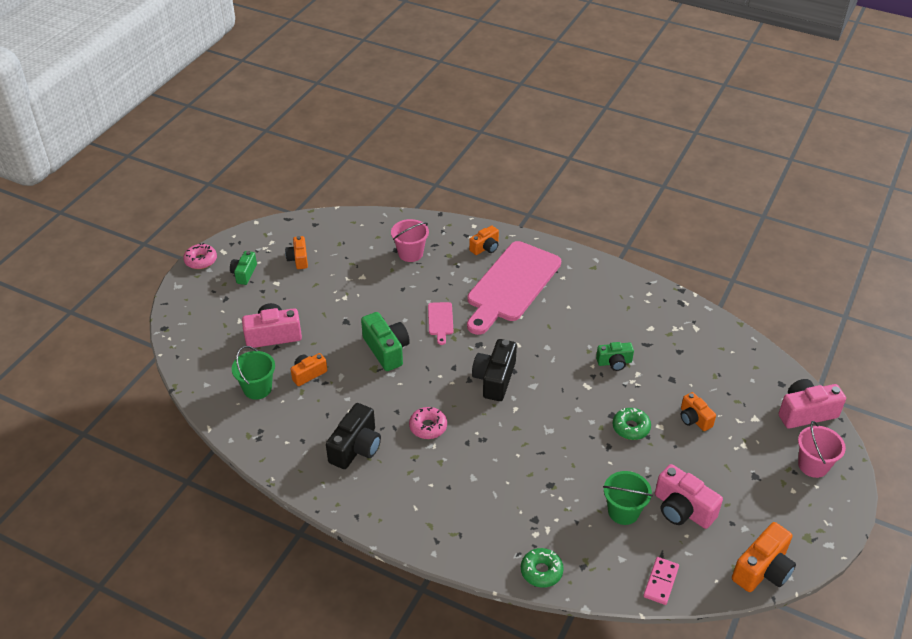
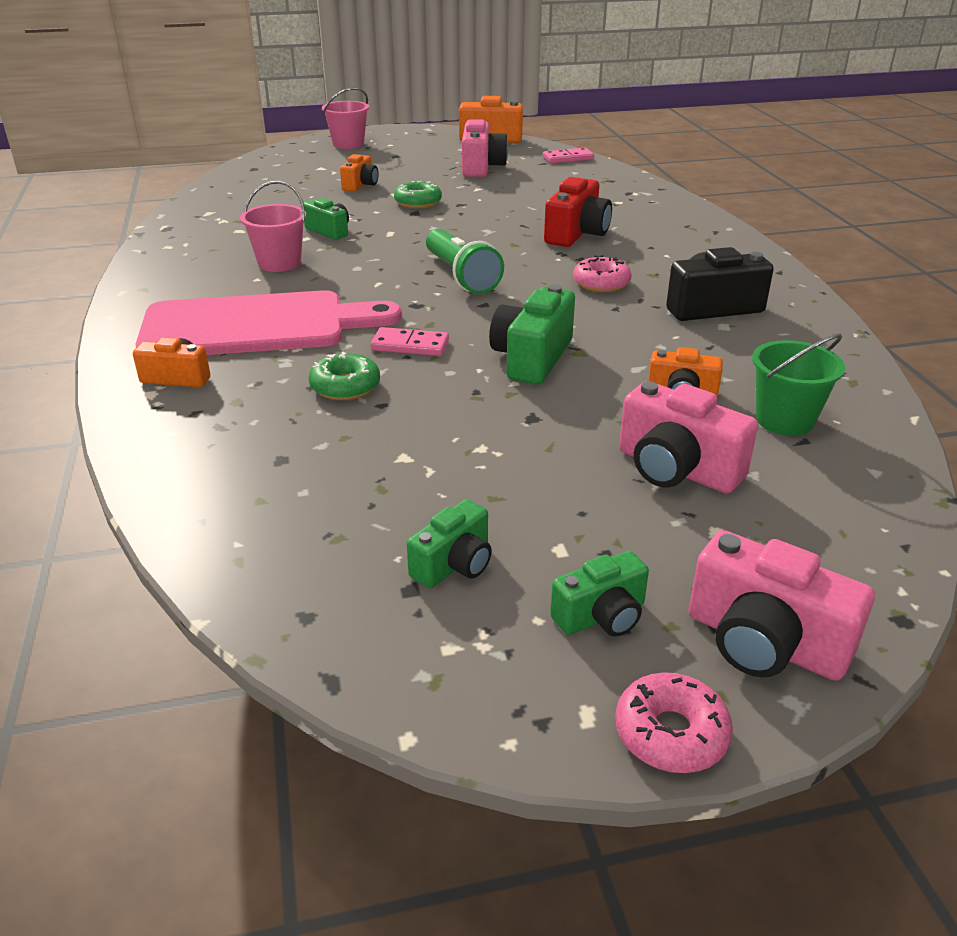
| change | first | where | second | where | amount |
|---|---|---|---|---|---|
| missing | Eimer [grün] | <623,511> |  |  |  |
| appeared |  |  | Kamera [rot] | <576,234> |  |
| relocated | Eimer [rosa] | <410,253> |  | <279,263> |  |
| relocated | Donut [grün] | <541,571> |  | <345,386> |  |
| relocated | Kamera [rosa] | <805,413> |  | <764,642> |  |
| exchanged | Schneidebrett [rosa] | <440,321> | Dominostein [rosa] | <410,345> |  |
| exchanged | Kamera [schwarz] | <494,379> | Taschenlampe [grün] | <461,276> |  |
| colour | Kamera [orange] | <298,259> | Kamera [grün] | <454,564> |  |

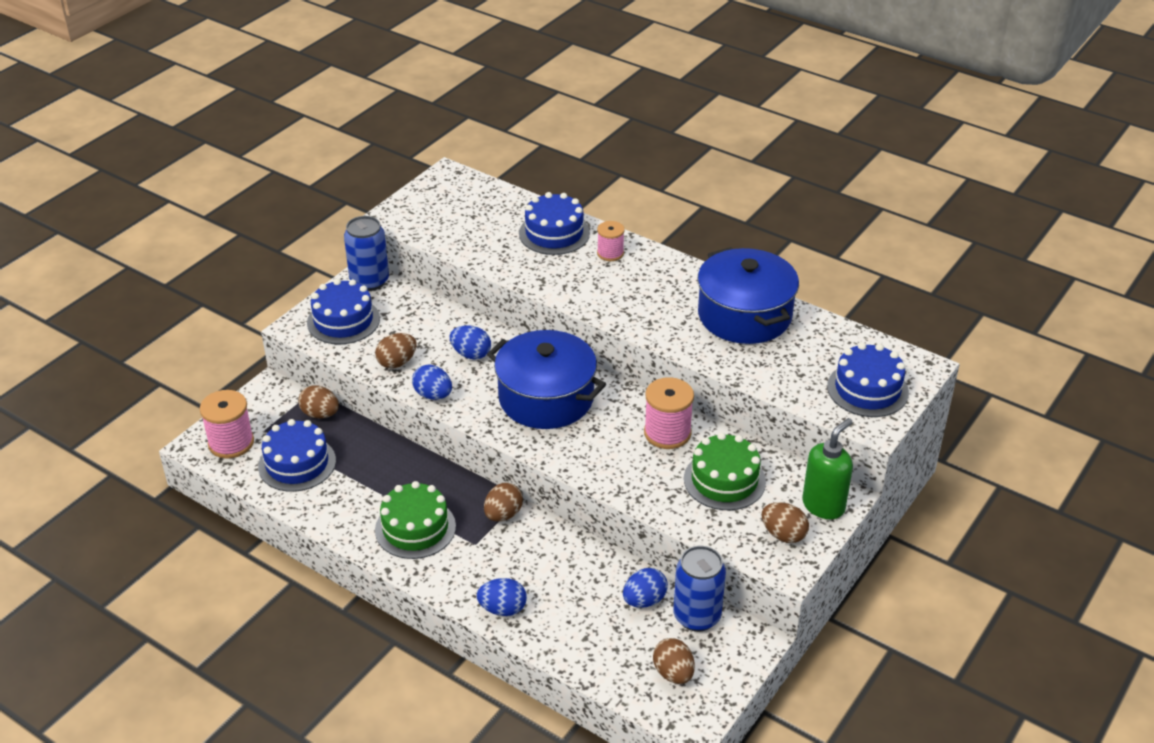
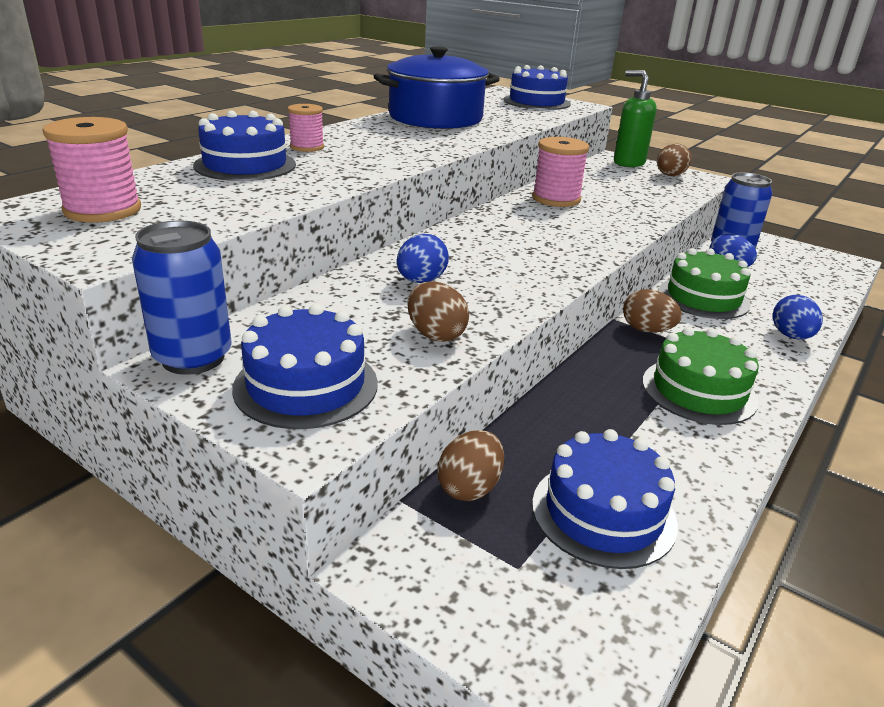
| change | first | where | second | where | amount |
|---|---|---|---|---|---|
| missing | Ei [blau] | <433,395> |  |  |  |
| missing | Kochtopf [blau] | <546,398> |  |  |  |
| missing | Ei [braun] | <673,673> |  |  |  |
| relocated | Garnrolle [rosa] | <231,443> |  | <103,210> |  |
| relocated | Kuchen [grün] | <724,480> |  | <703,298> |  |

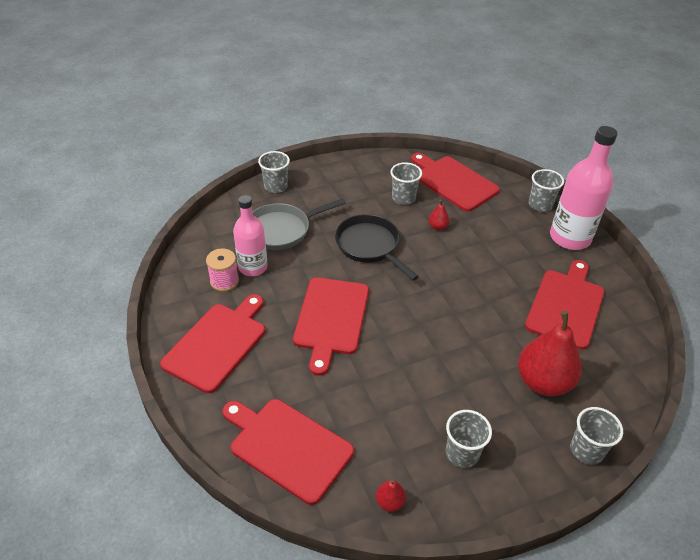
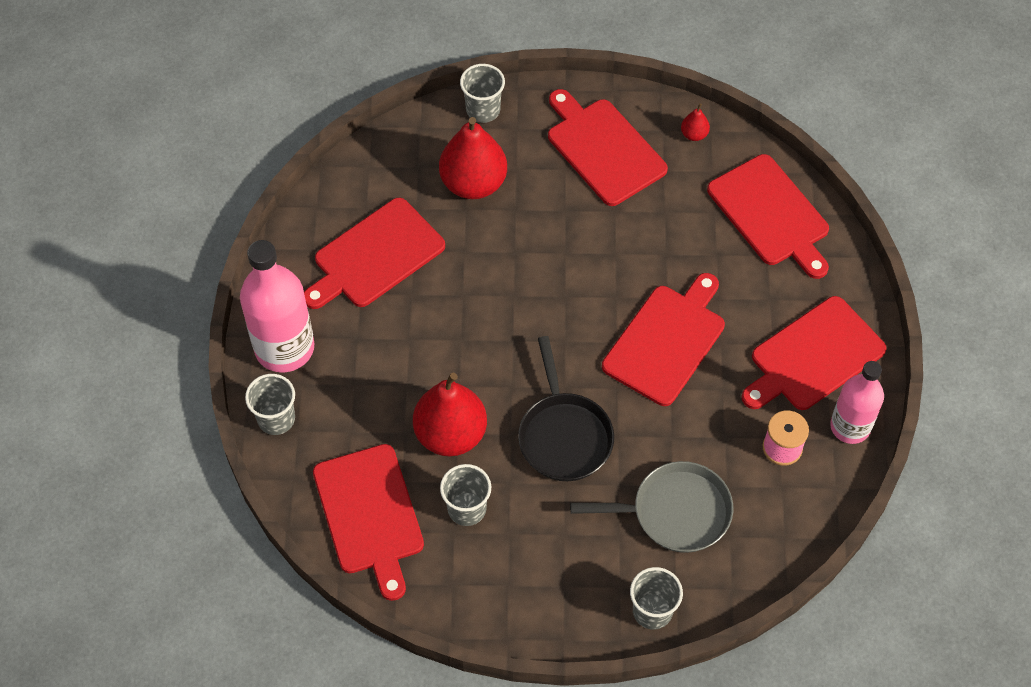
| change | first | where | second | where | amount |
|---|---|---|---|---|---|
| relocated | Flasche [rosa] | <253,267> |  | <850,426> |  |
| exchanged | Becher [grau] | <462,453> | Schneidebrett [rot] | <603,149> |  |
| size | Birne [rot] | <437,227> |  | <450,434> | x2.33 |

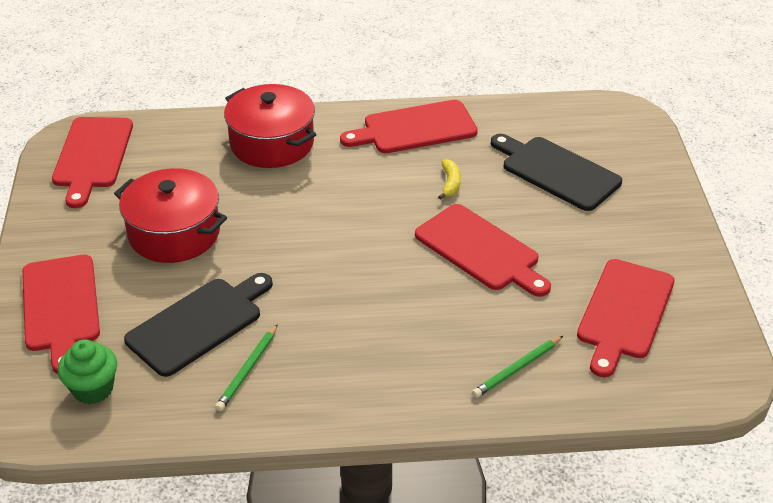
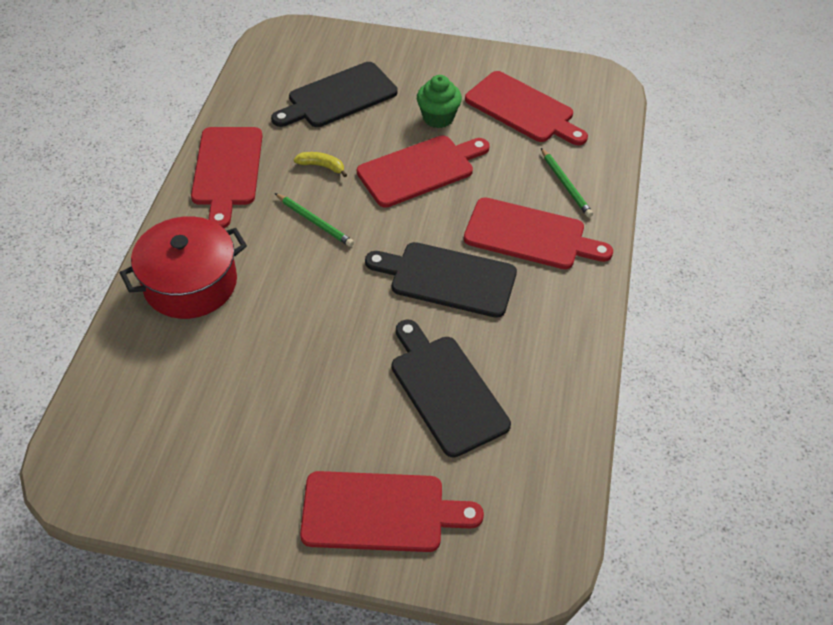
| change | first | where | second | where | amount |
|---|---|---|---|---|---|
| missing | Kochtopf [rot] | <174,233> |  |  |  |
| appeared |  |  | Schneidebrett [schwarz] | <447,278> |  |
| relocated | Schneidebrett [rot] | <92,156> |  | <530,235> |  |
| relocated | Muffin [grün] | <93,389> |  | <438,118> |  |
| relocated | Bleistift [grün] | <247,370> |  | <314,221> |  |

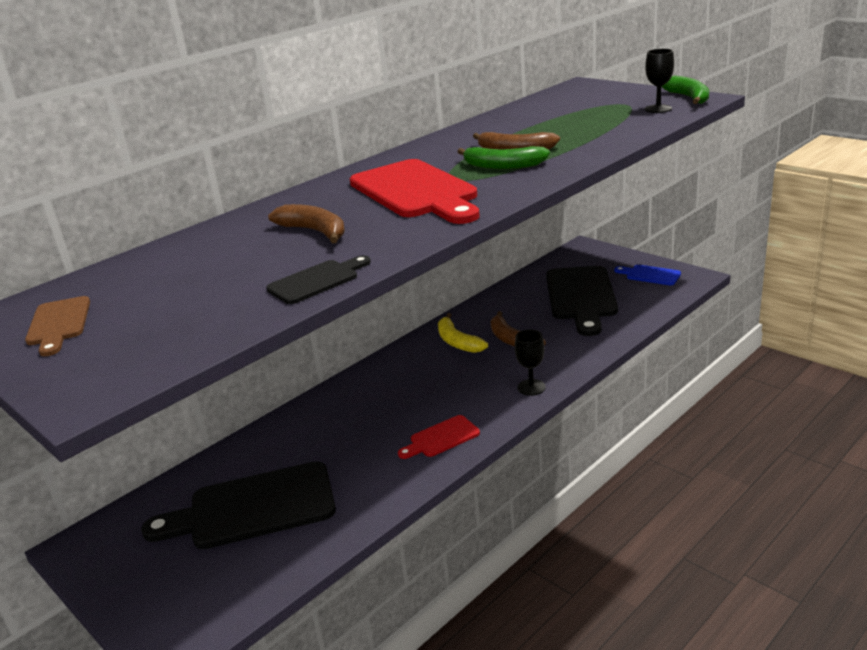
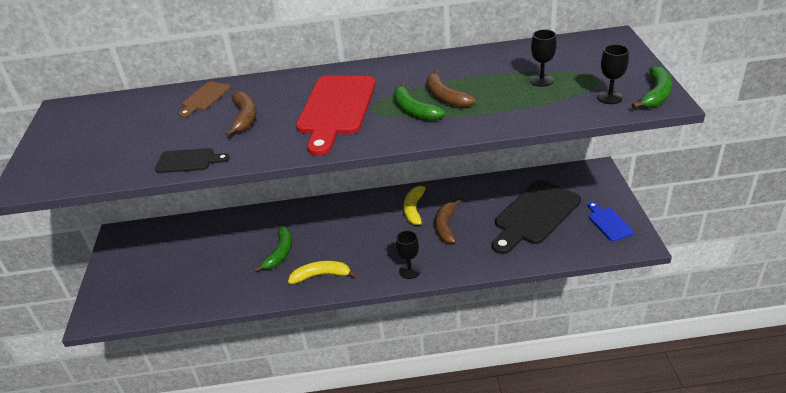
| change | first | where | second | where | amount |
|---|---|---|---|---|---|
| missing | Schneidebrett [schwarz] | <253,508> |  |  |  |
| appeared |  |  | Banane [grün] | <280,253> |  |
| appeared |  |  | Kelch [schwarz] | <541,80> |  |
| relocated | Schneidebrett [braun] | <58,324> |  | <205,98> |  |
| exchanged | Schneidebrett [rot] | <441,438> | Banane [gelb] | <321,275> |  |

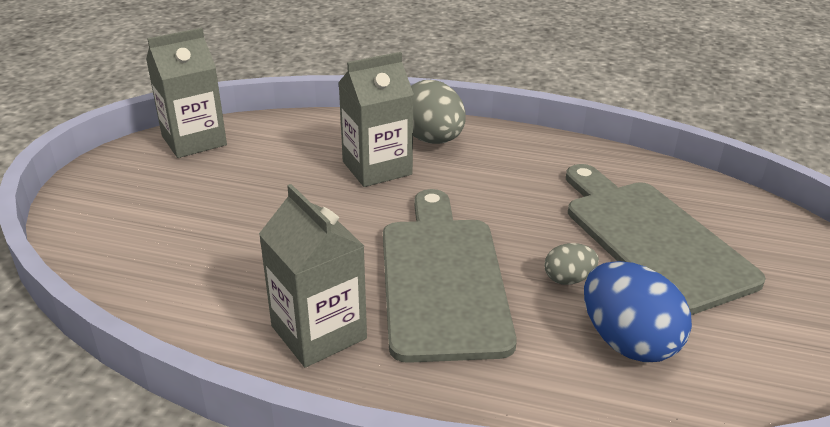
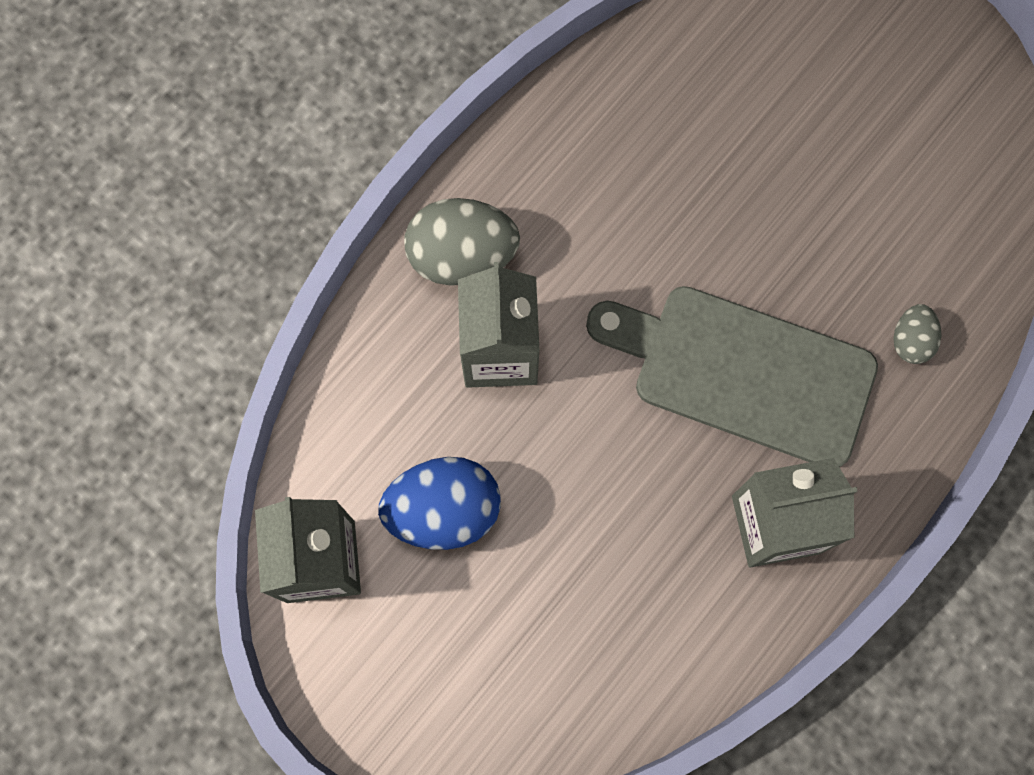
| change | first | where | second | where | amount |
|---|---|---|---|---|---|
| missing | Schneidebrett [grau] | <652,239> |  |  |  |
| relocated | Ei [grau] | <568,279> |  | <910,341> |  |
| relocated | Ei [blau] | <627,342> |  | <444,511> |  |

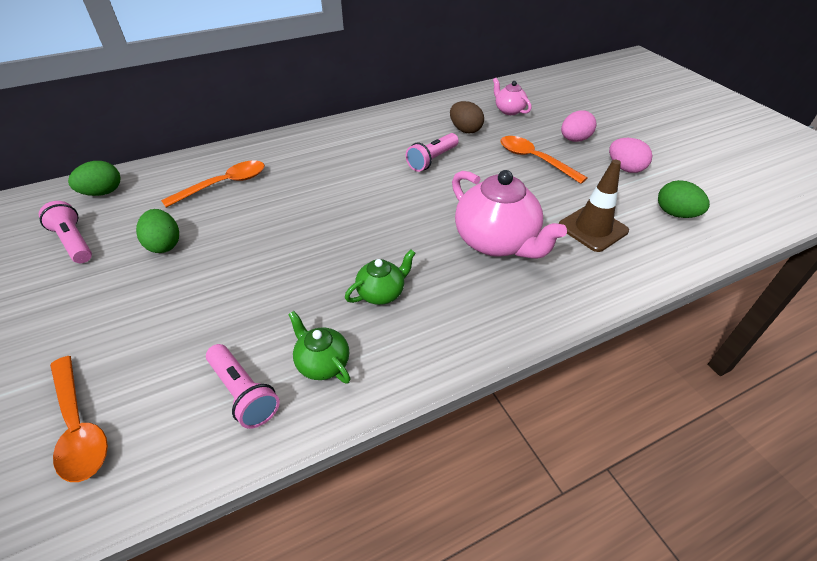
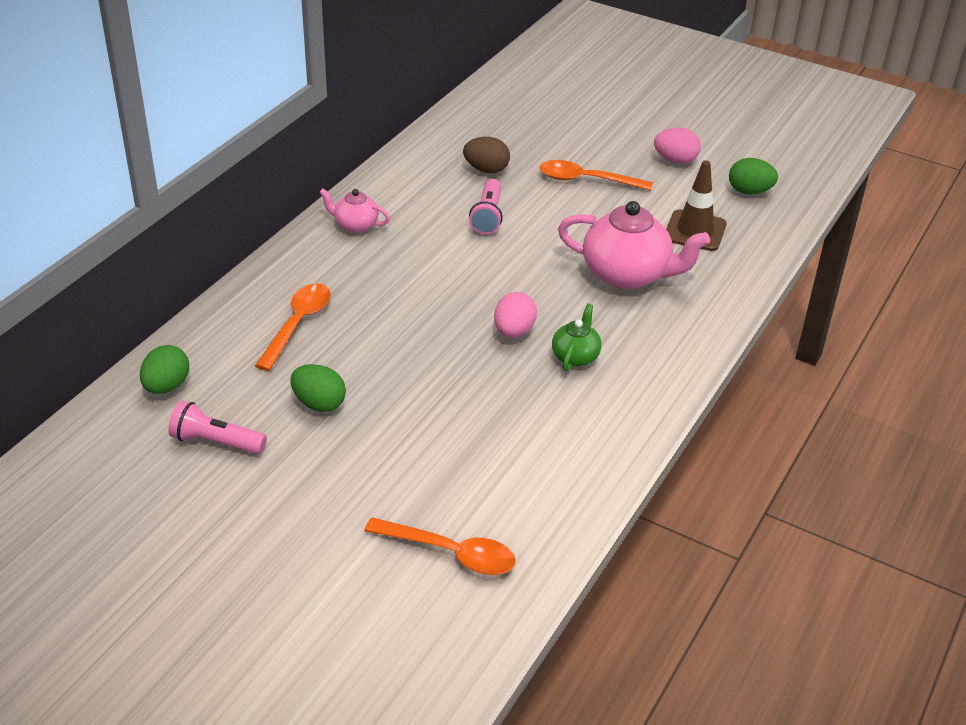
| change | first | where | second | where | amount |
|---|---|---|---|---|---|
| missing | Taschenlampe [rosa] | <244,393> |  |  |  |
| missing | Teekanne [grün] | <322,363> |  |  |  |
| relocated | Teekanne [rosa] | <509,110> |  | <355,225> |  |
| relocated | Ei [rosa] | <574,140> |  | <514,331> |  |

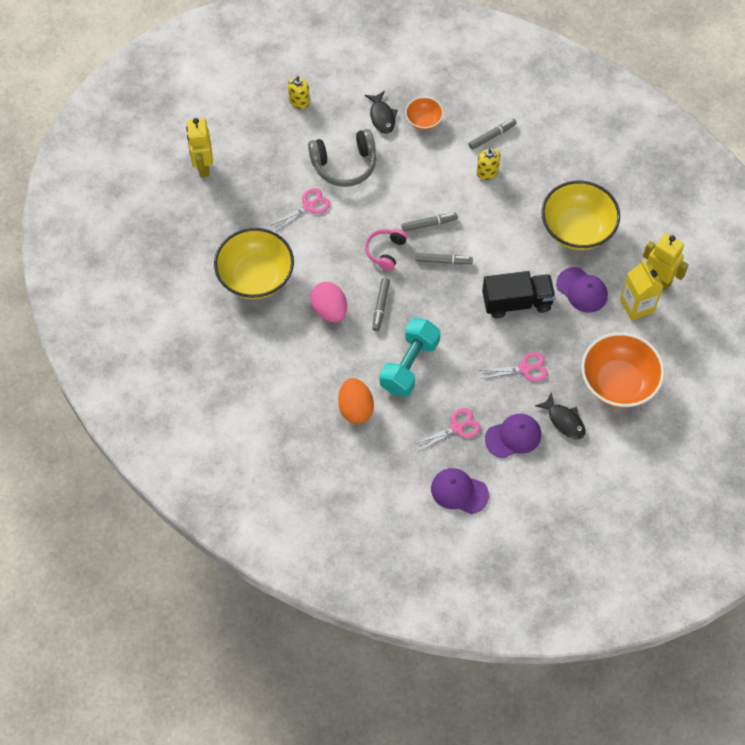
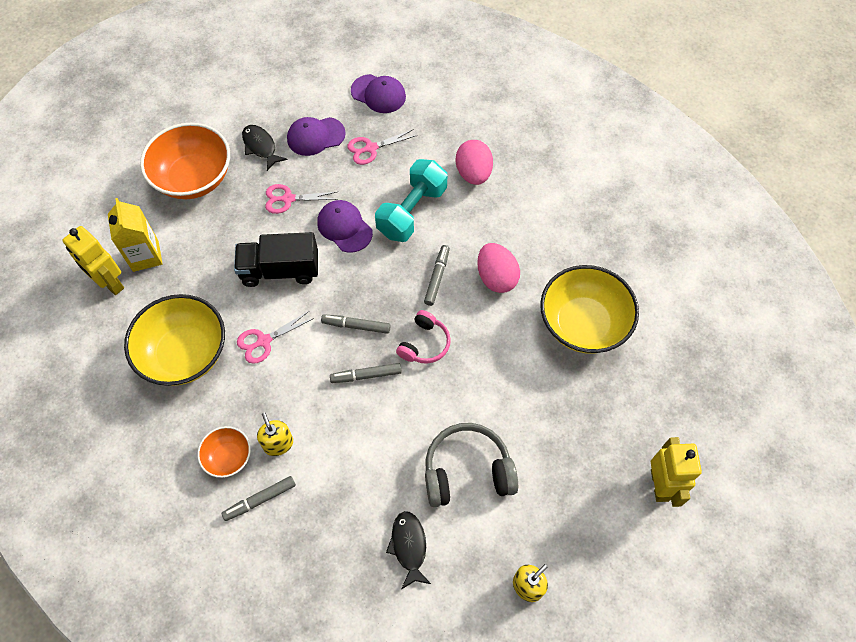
| change | first | where | second | where | amount |
|---|---|---|---|---|---|
| relocated | Schere [rosa] | <308,206> |  | <264,341> |  |
| relocated | Schüssel [orange] | <424,120> |  | <228,457> |  |
| relocated | Kappe [lila] | <582,290> |  | <344,227> |  |
| colour | Ei [orange] | <355,408> | Ei [rosa] | <473,173> |  |

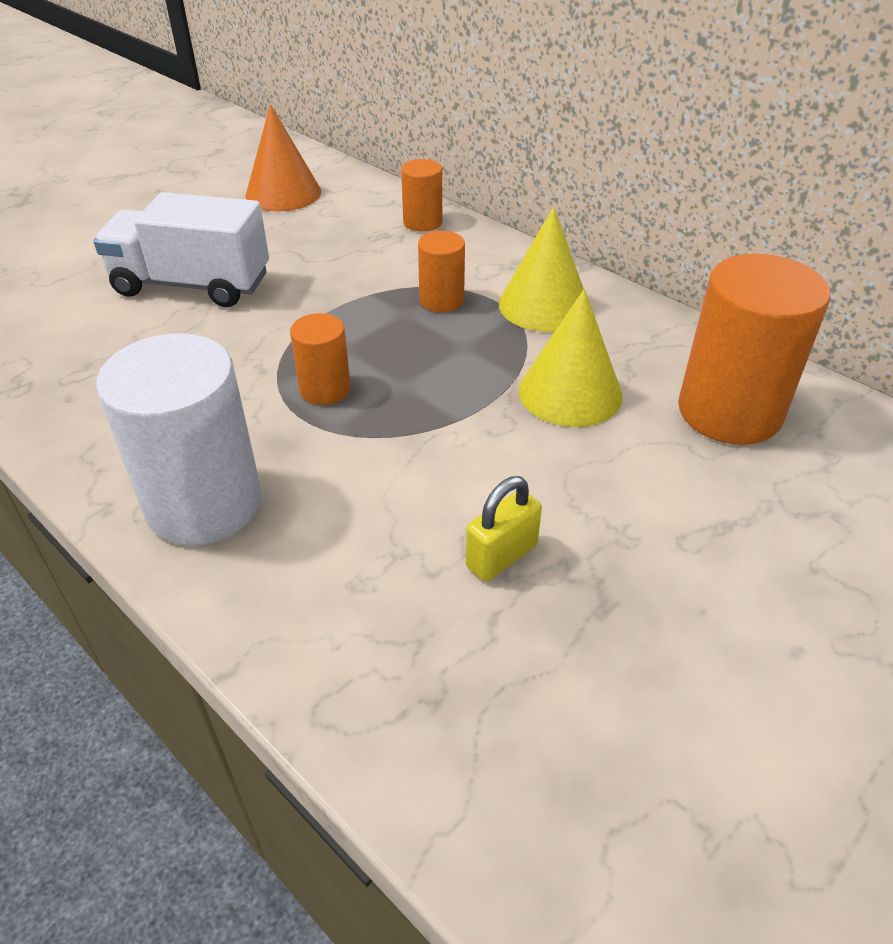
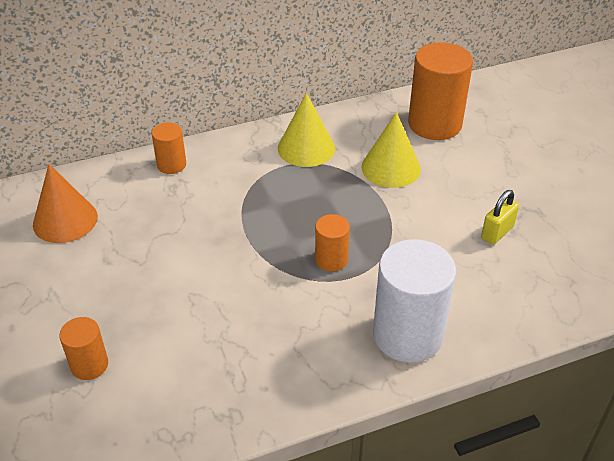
| change | first | where | second | where | amount |
|---|---|---|---|---|---|
| missing | Lastwagen [weiß] | <192,285> |  |  |  |
| relocated | Vollzylinder [orange] | <441,300> |  | <89,365> |  |
| spun | Vorhängeschloss [gelb] | <501,556> |  | <497,232> | 60 degrees clockwise |

